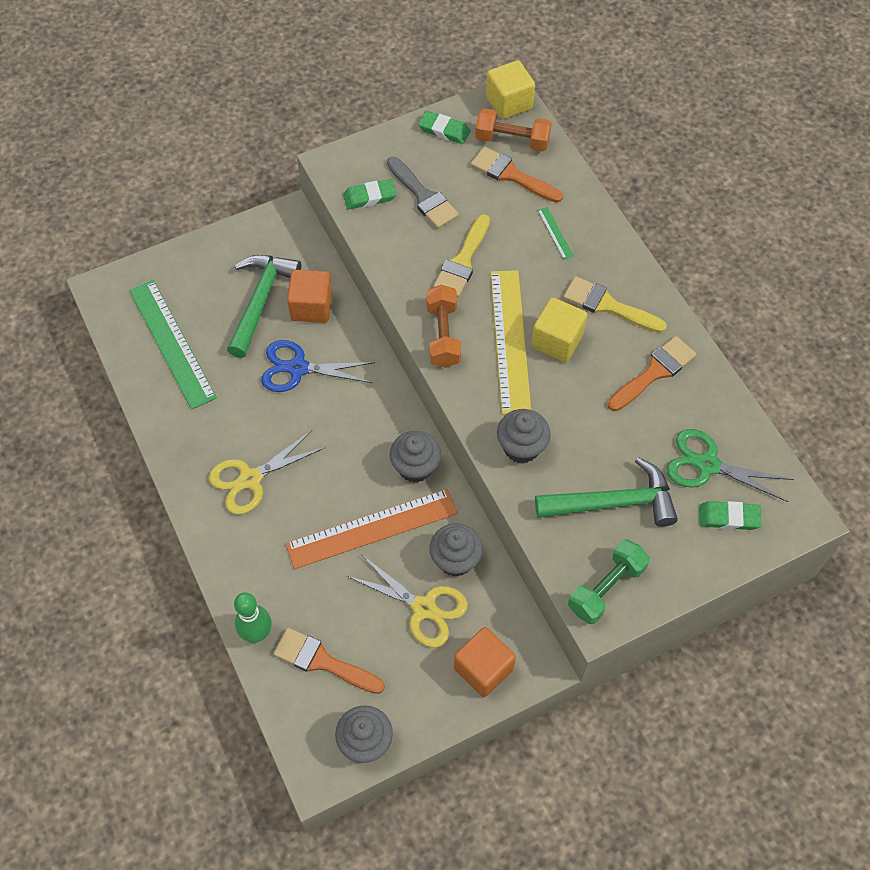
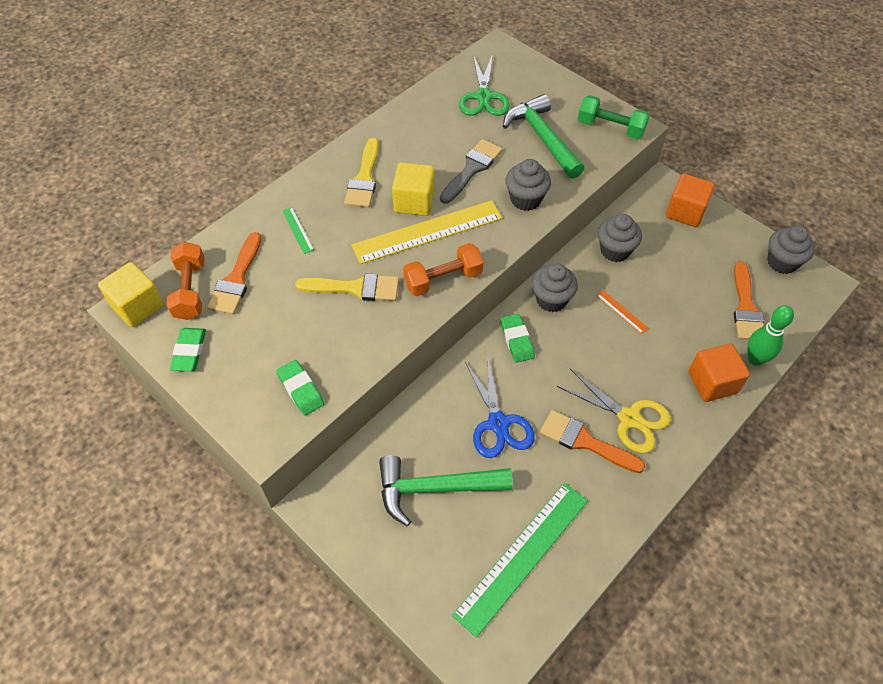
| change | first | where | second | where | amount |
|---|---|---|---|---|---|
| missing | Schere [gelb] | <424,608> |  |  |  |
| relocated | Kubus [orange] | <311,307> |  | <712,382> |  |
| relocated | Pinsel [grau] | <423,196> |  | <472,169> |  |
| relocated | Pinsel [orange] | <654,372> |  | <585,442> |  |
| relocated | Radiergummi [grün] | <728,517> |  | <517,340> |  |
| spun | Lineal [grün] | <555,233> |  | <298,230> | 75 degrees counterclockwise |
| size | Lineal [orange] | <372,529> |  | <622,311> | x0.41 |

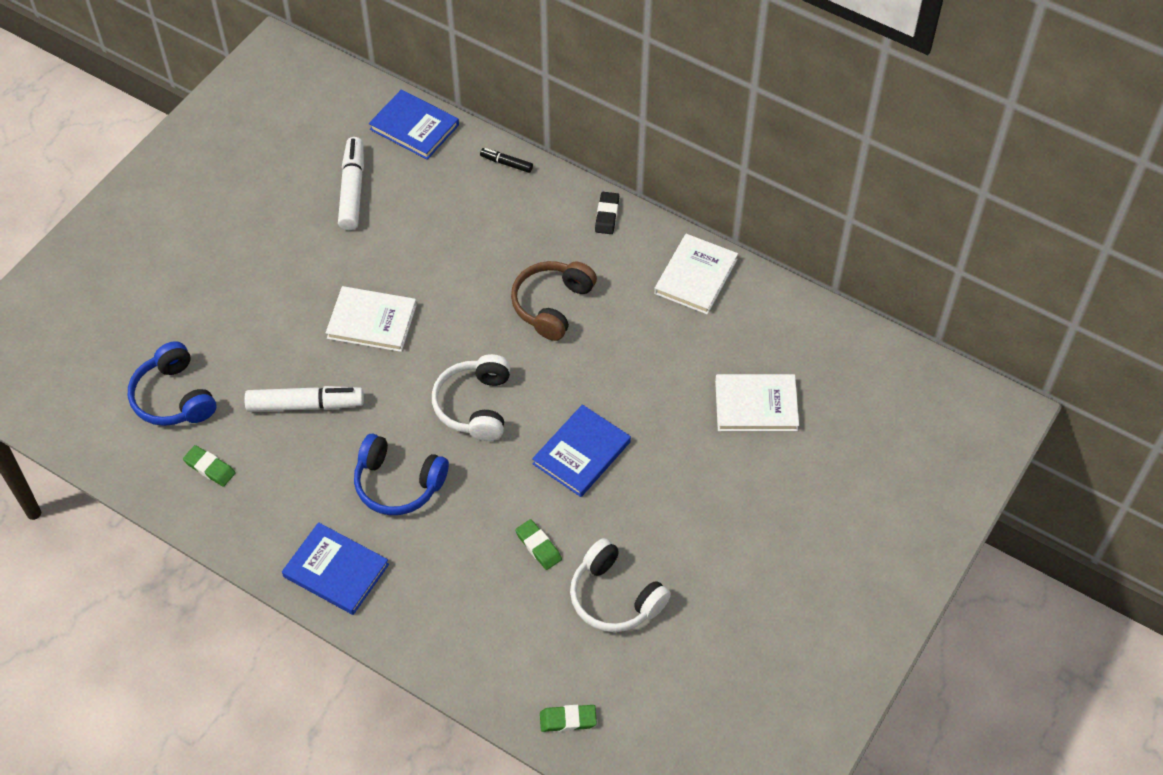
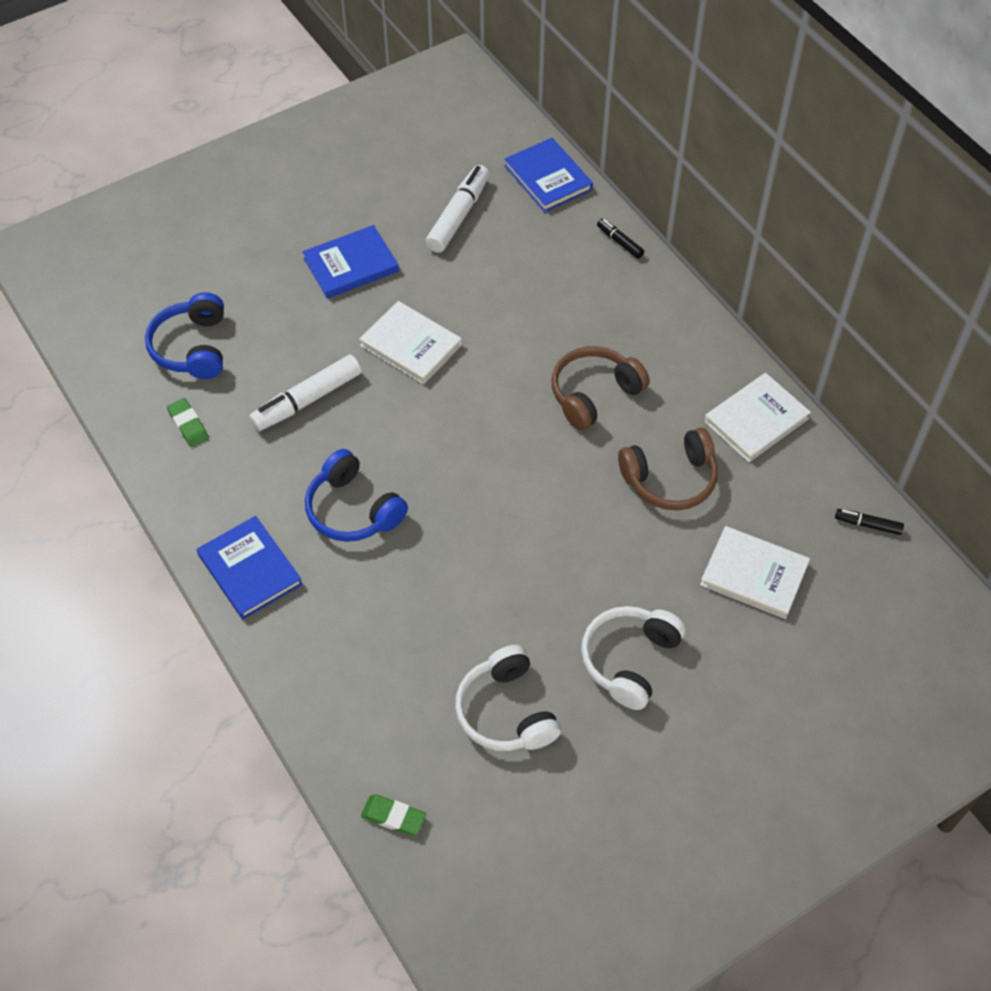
| change | first | where | second | where | amount |
|---|---|---|---|---|---|
| missing | Radiergummi [grün] | <538,546> |  |  |  |
| missing | Radiergummi [schwarz] | <607,215> |  |  |  |
| appeared |  |  | Kopfhörer [braun] | <670,479> |  |
| appeared |  |  | Filzstift [schwarz] | <867,525> |  |
| relocated | Kopfhörer [weiß] | <475,405> |  | <629,660> |  |
| relocated | Buch [blau] | <581,453> |  | <351,265> |  |
| spun | Filzstift [weiß] | <305,405> |  | <307,400> | 120 degrees clockwise |

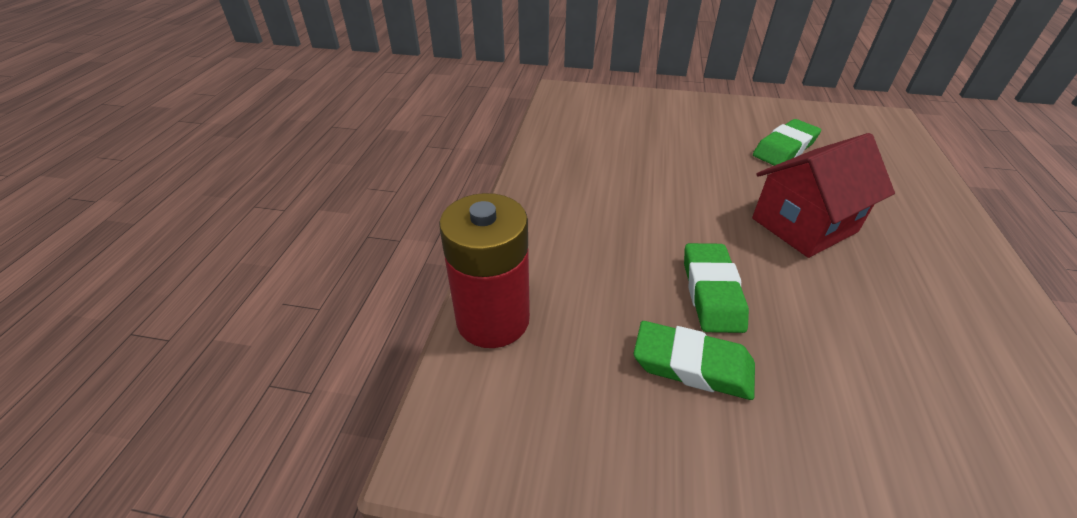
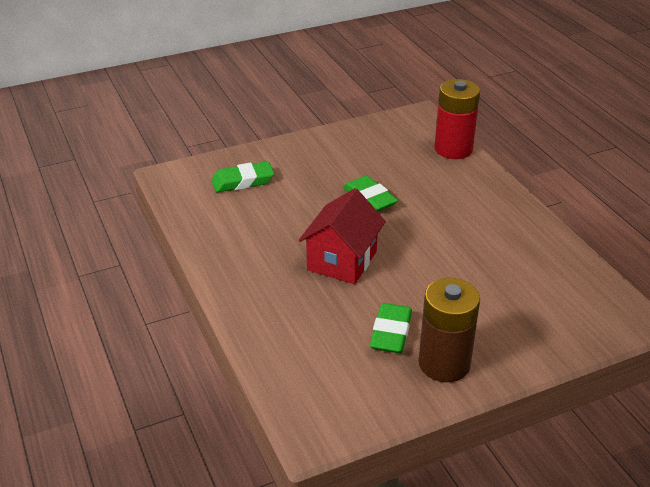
| change | first | where | second | where | amount |
|---|---|---|---|---|---|
| appeared |  |  | Batterie [braun] | <444,364> |  |
| relocated | Radiergummi [grün] | <692,365> |  | <243,181> |  |

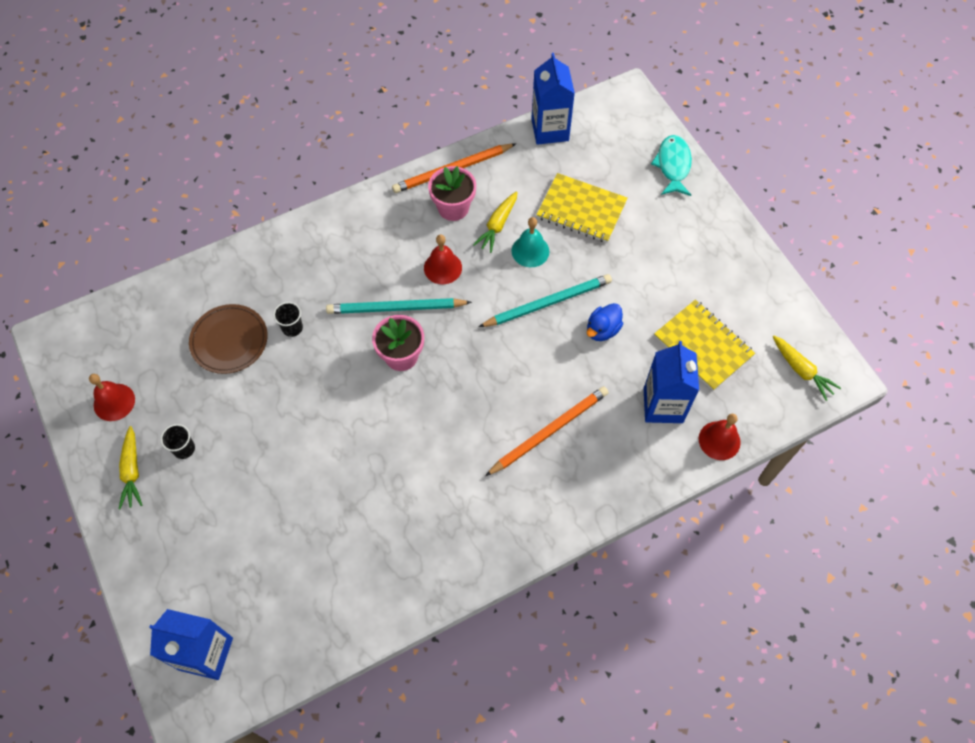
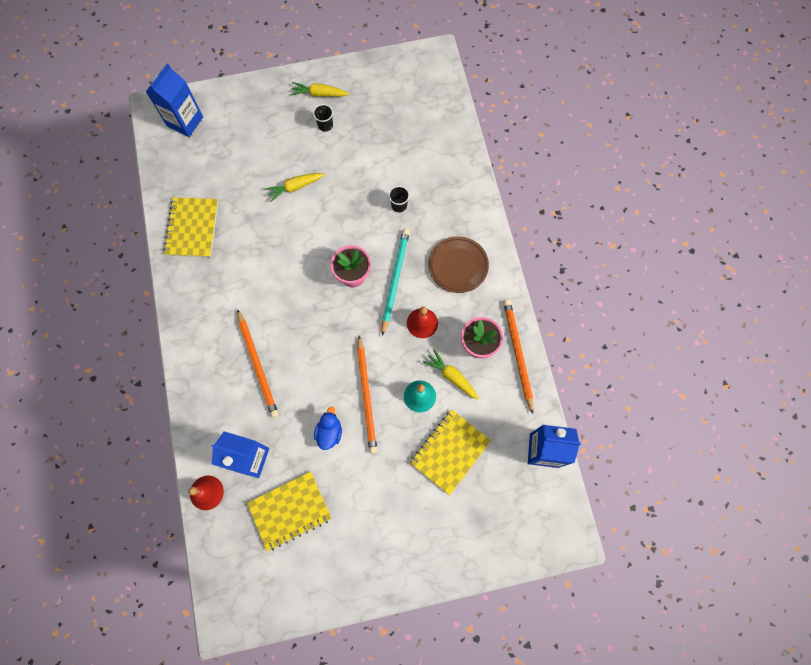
| change | first | where | second | where | amount |
|---|---|---|---|---|---|
| missing | Glocke [rot] | <114,402> |  |  |  |
| missing | Fisch [türkis] | <673,165> |  |  |  |
| appeared |  |  | Notizbuch [gelb] | <192,228> |  |
| relocated | Teller [braun] | <229,341> |  | <458,266> |  |
| relocated | Karotte [gelb] | <801,370> |  | <295,187> |  |
| colour | Bleistift [türkis] | <548,303> | Bleistift [orange] | <367,396> |  |
| spun | Ente [blau] | <602,330> |  | <329,432> | 45 degrees clockwise |

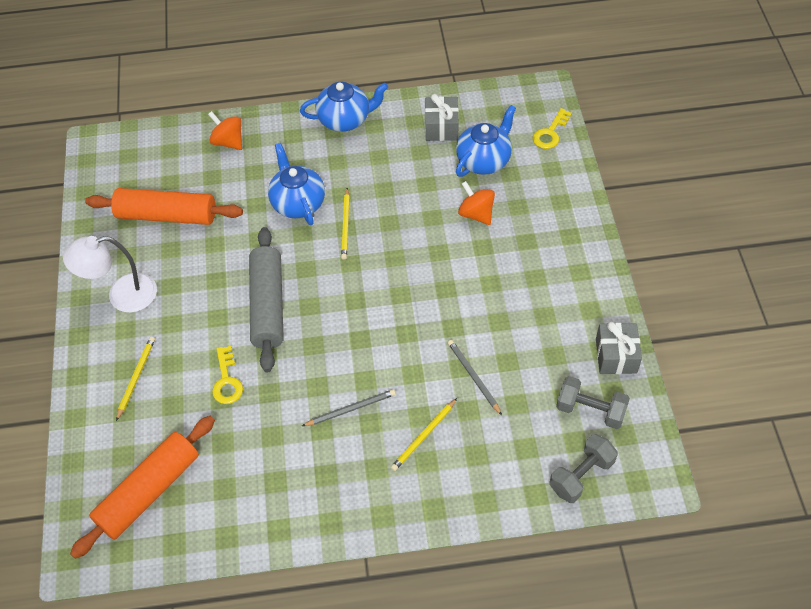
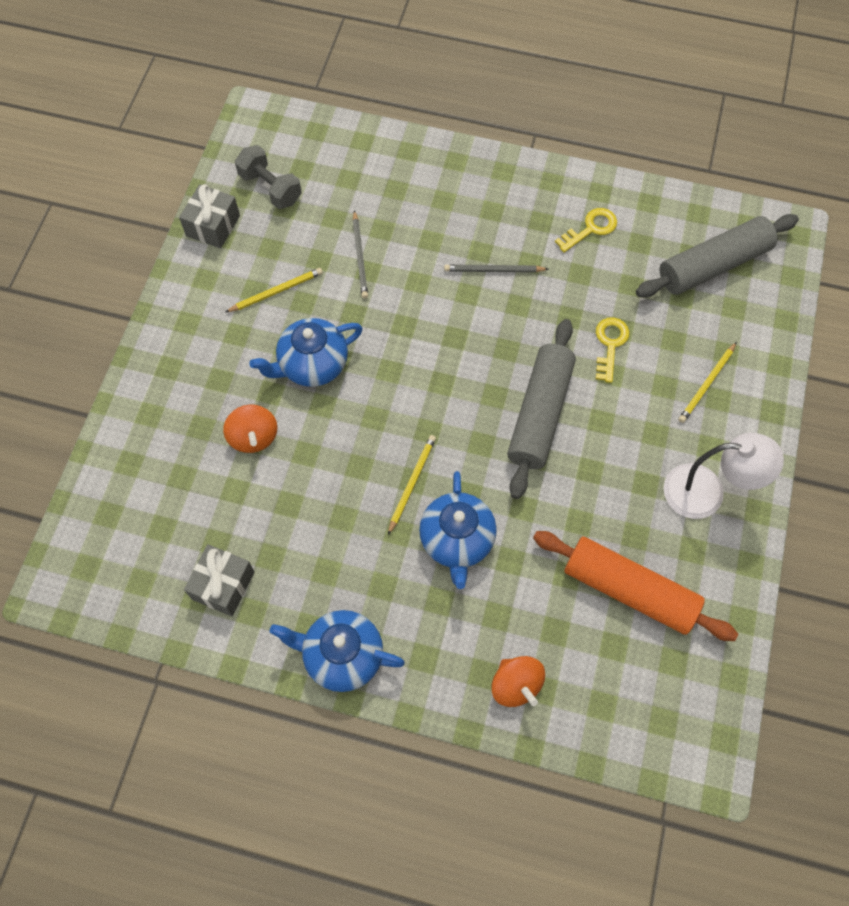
| change | first | where | second | where | amount |
|---|---|---|---|---|---|
| missing | Hantel [grau] | <581,475> |  |  |  |
| relocated | Bleistift [gelb] | <424,436> |  | <276,291> |  |
| relocated | Teekanne [blau] | <484,160> |  | <312,364> |  |
| relocated | Schlüssel [gelb] | <550,133> |  | <590,228> |  |
| colour | Nudelholz [orange] | <149,491> | Nudelholz [grau] | <713,265> |  |

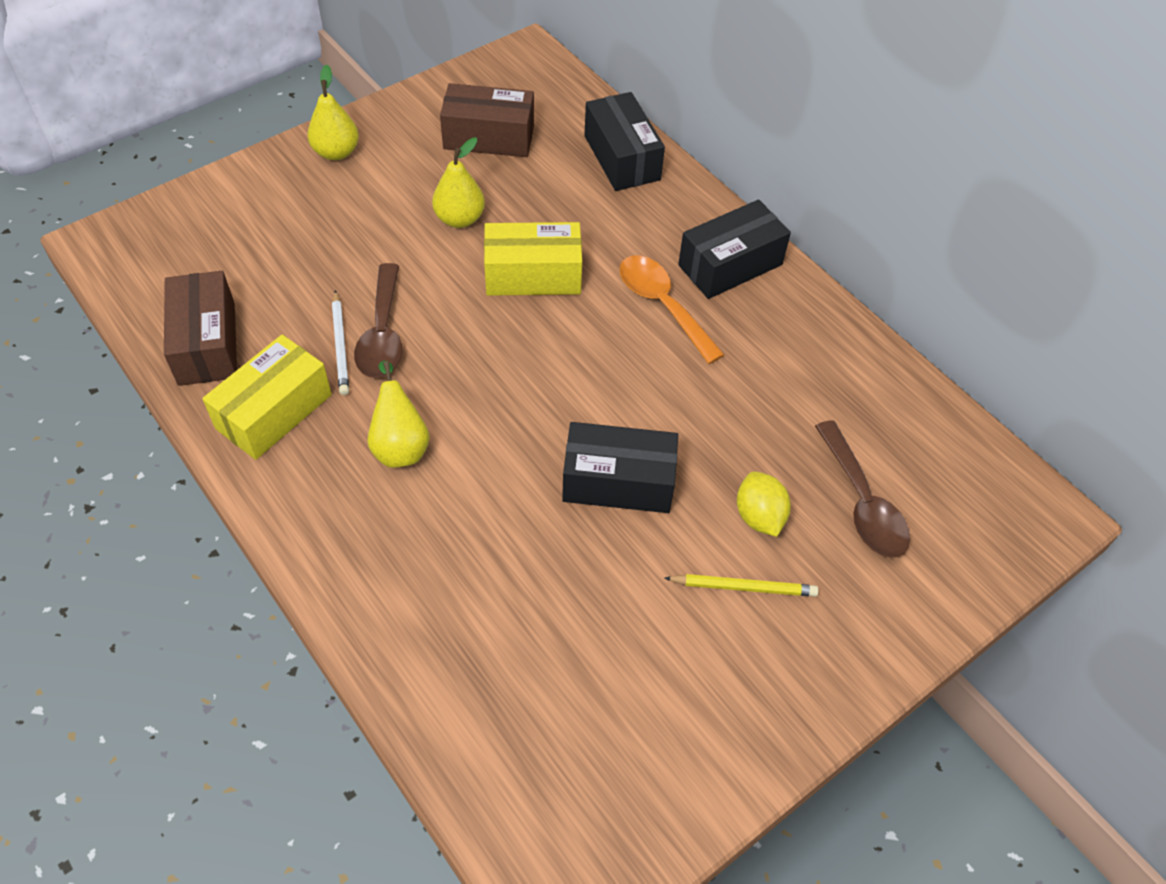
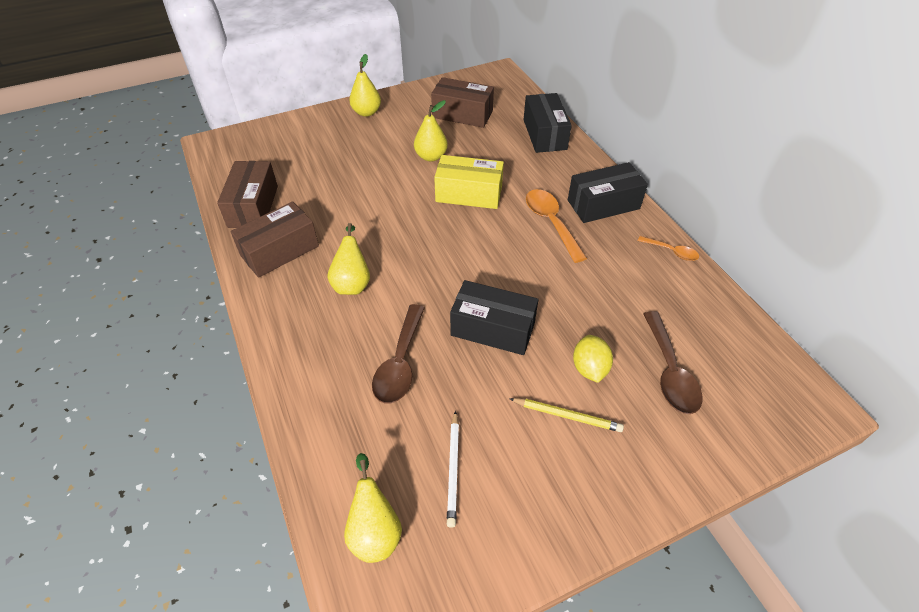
| change | first | where | second | where | amount |
|---|---|---|---|---|---|
| appeared |  |  | Birne [gelb] | <375,530> |  |
| appeared |  |  | Löffel [orange] | <671,252> |  |
| relocated | Bleistift [weiß] | <340,345> |  | <453,469> |  |
| relocated | Löffel [braun] | <382,334> |  | <400,363> |  |
| colour | Schachtel [gelb] | <274,411> | Schachtel [braun] | <280,251> |  |

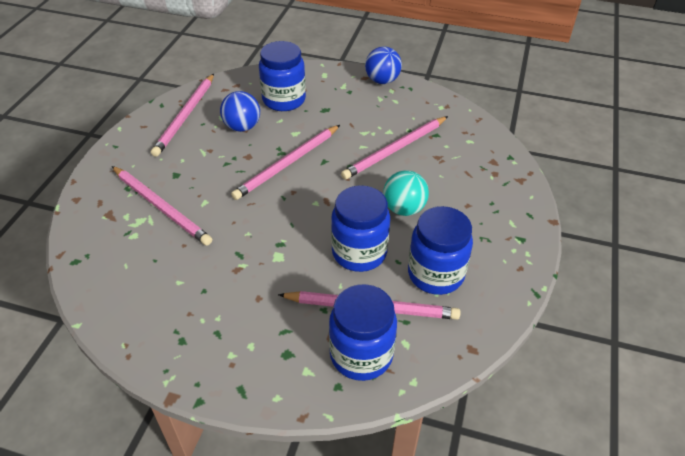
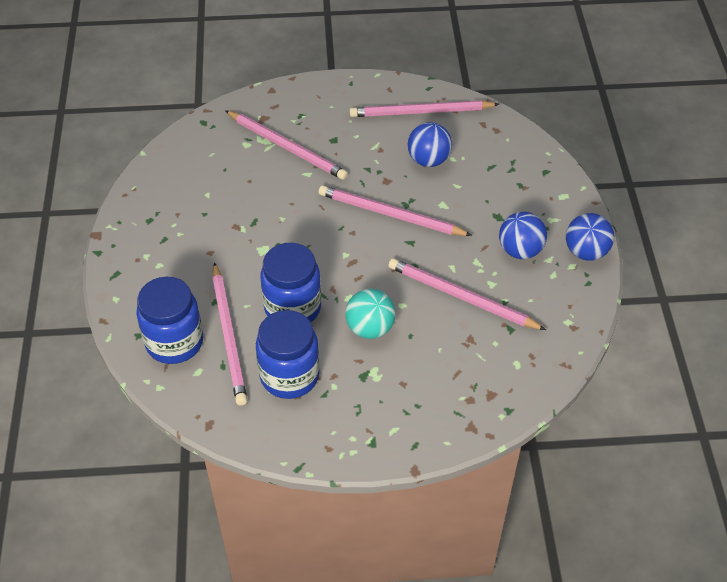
| change | first | where | second | where | amount |
|---|---|---|---|---|---|
| missing | Einmachglas [blau] | <284,100> |  |  |  |
| appeared |  |  | Ball [blau] | <520,250> |  |
| spun | Bleistift [rosa] | <161,207> |  | <287,147> | 75 degrees counterclockwise |

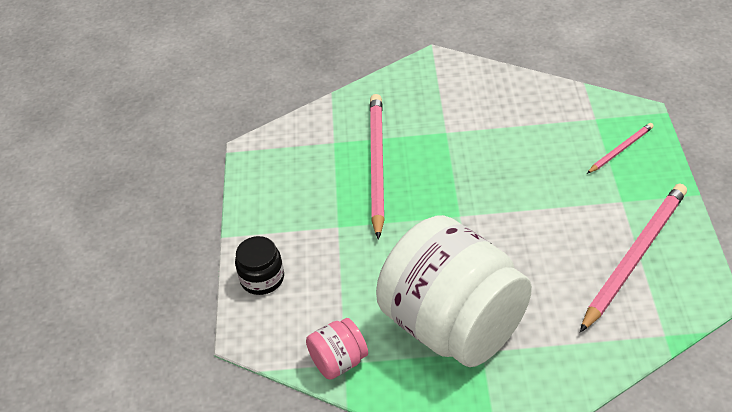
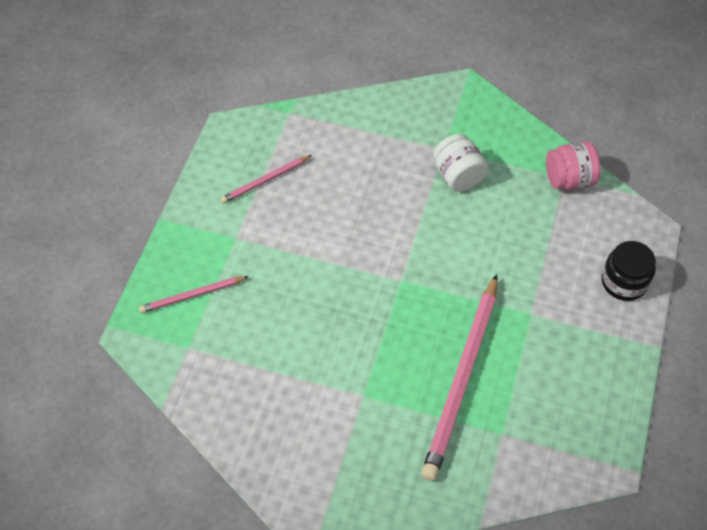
| change | first | where | second | where | amount |
|---|---|---|---|---|---|
| size | Einmachglas [weiß] | <453,326> |  | <458,176> | x0.42 |
| size | Bleistift [rosa] | <634,257> |  | <265,180> | x0.49 |

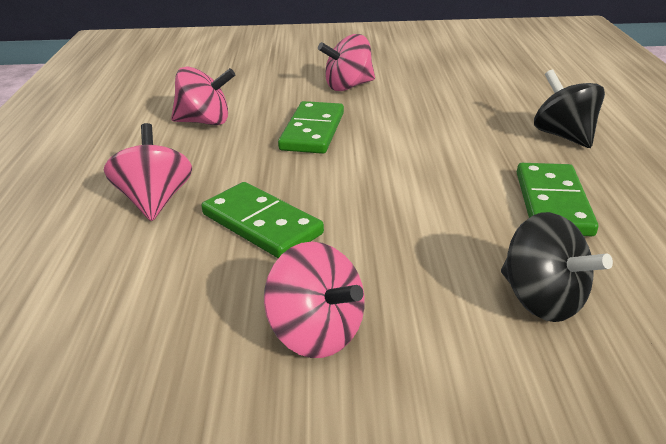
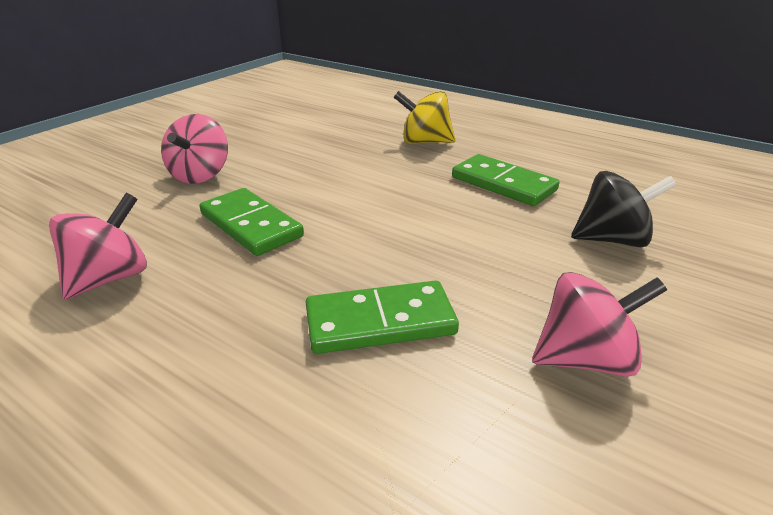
| change | first | where | second | where | amount |
|---|---|---|---|---|---|
| missing | Kreisel [rosa] | <155,201> |  |  |  |
| colour | Kreisel [schwarz] | <563,136> | Kreisel [gelb] | <424,142> |  |

